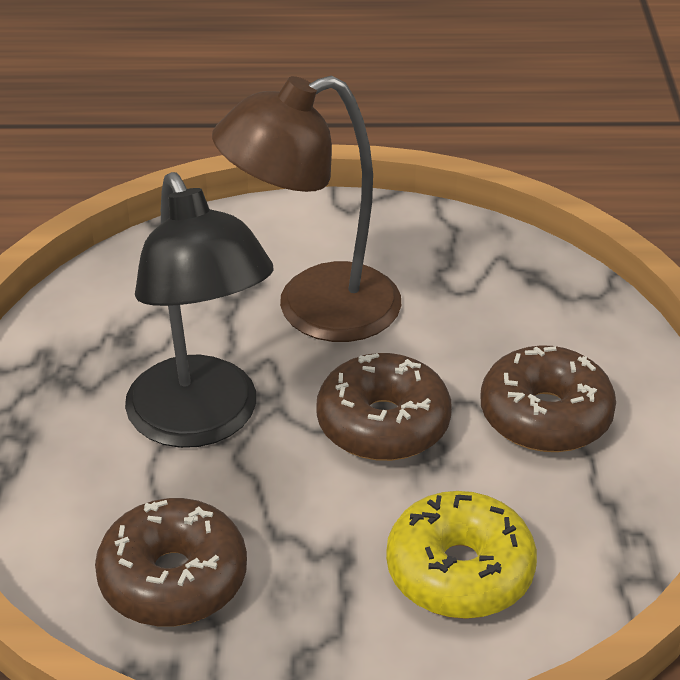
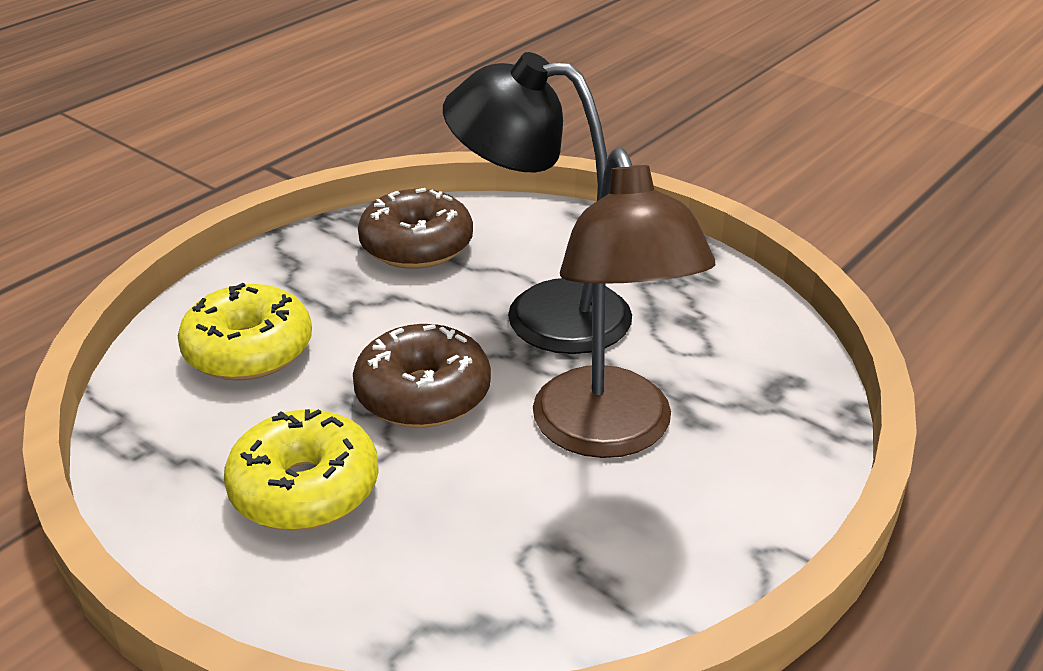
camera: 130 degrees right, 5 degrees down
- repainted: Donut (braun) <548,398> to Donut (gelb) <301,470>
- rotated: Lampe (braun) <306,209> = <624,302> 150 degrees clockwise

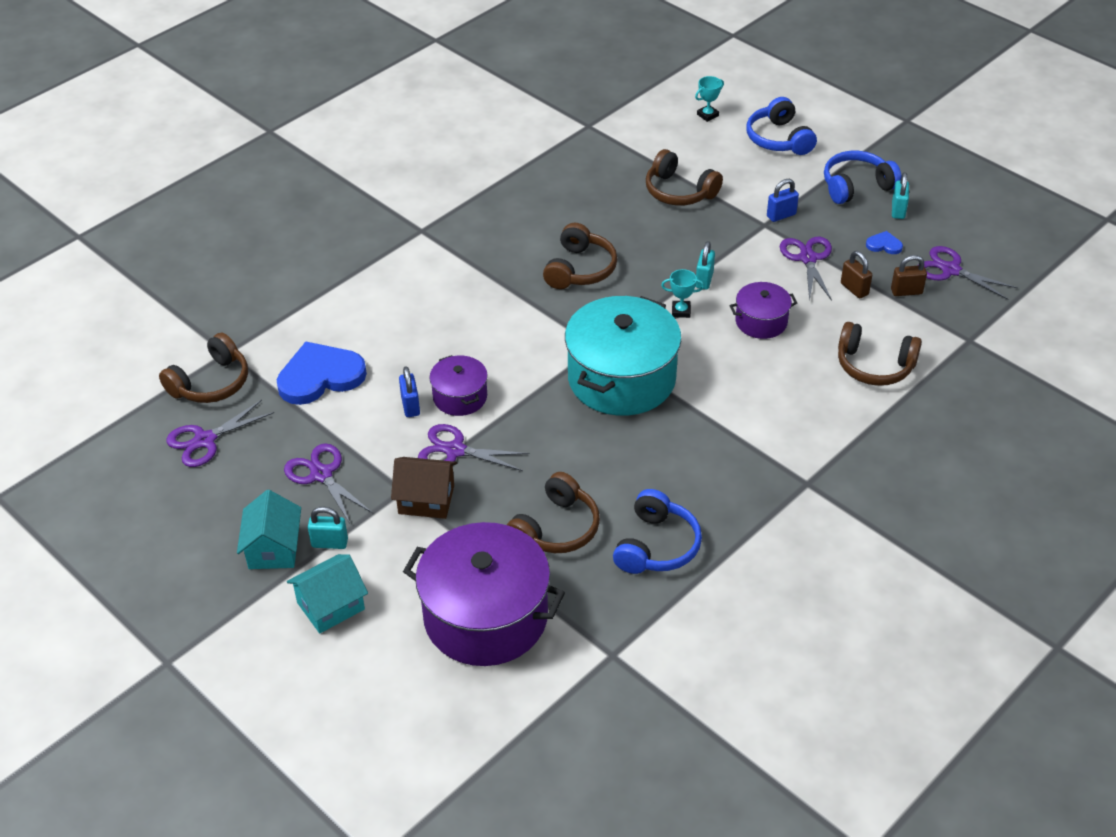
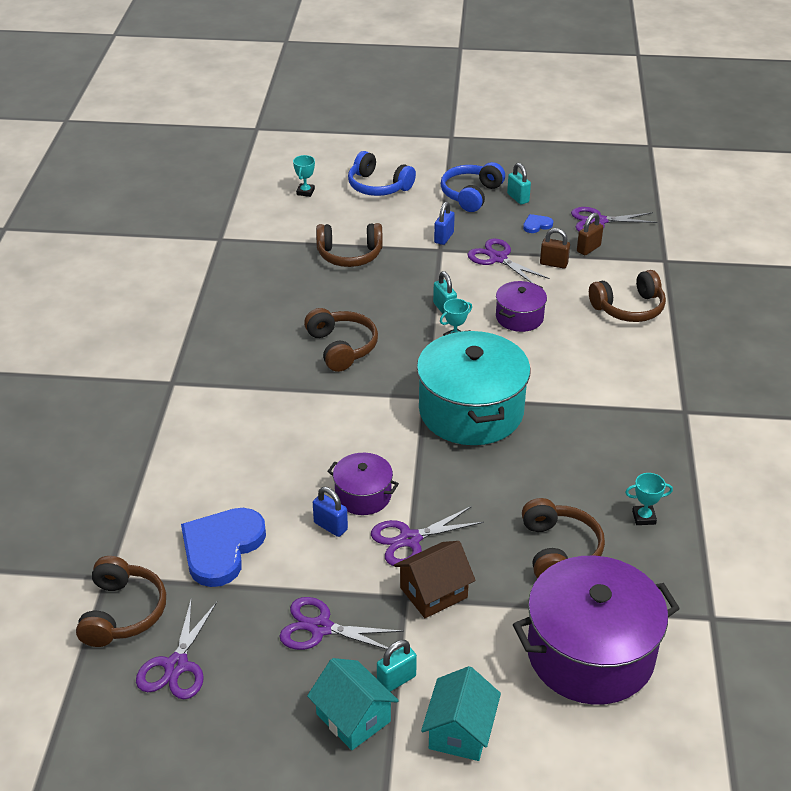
camera: 40 degrees left, 5 degrees down
- swapped: Kopfhörer (blau) <657,531> to Pokal (türkis) <649,499>

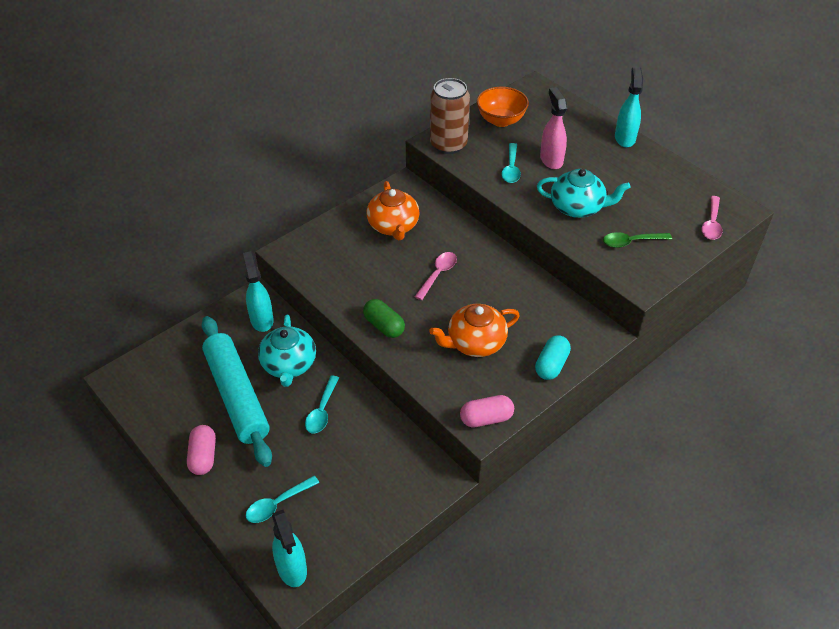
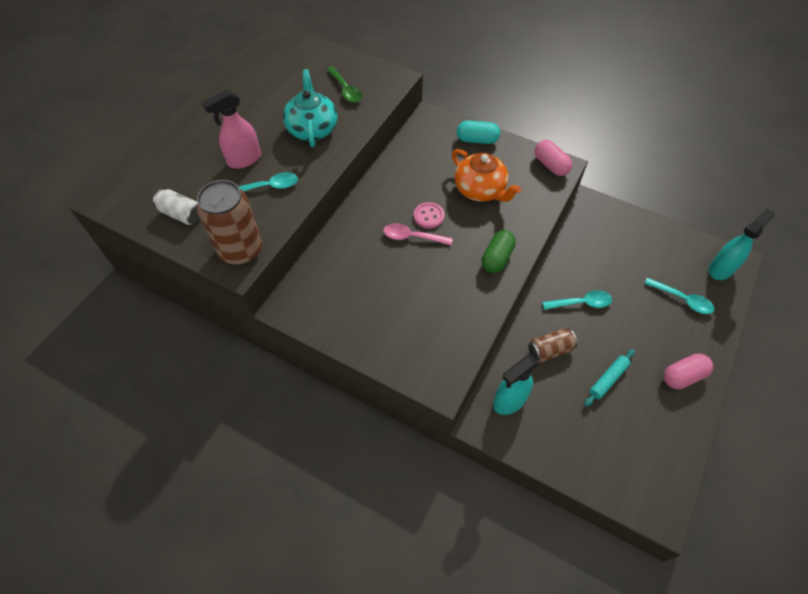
camera: 110 degrees left, 10 degrees up
- gone: Teekanne (orange) <392,210>
- gone: Sprühflasche (türkis) <629,107>
- gone: Löffel (rosa) <712,218>
- new: Knopf (rosa) <429,215>
- swapped: Teekanne (türkis) <287,351> to Dose (braun) <553,345>
- swapped: Schüssel (orange) <503,107> to Dose (weiß) <176,207>
- scaled: Nudelholz (türkis) <237,391> = <609,378> x0.42

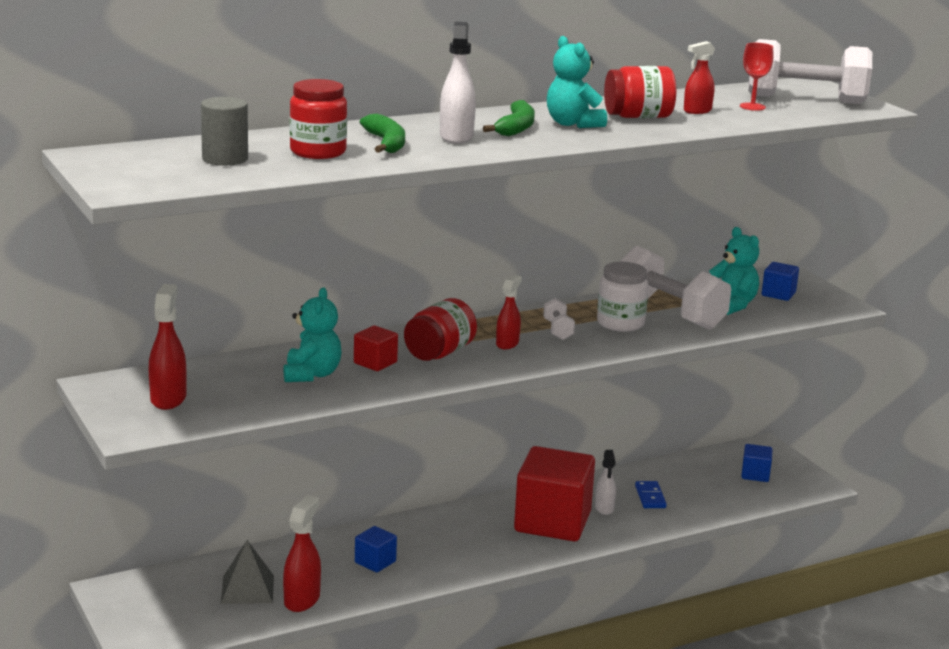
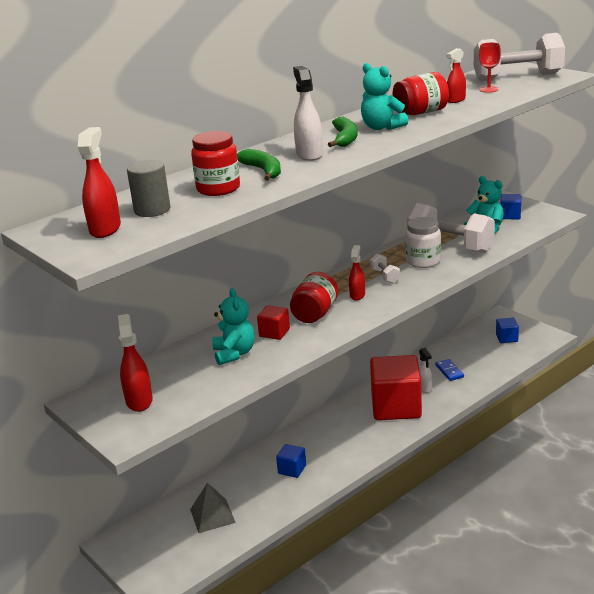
camera: 10 degrees left, 5 degrees up
- shifted: Sprühflasche (rot) <302,553> to <99,182>

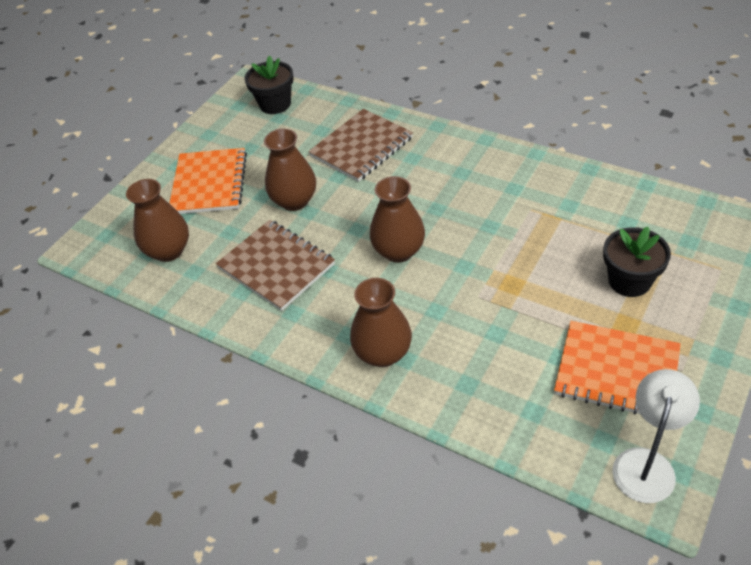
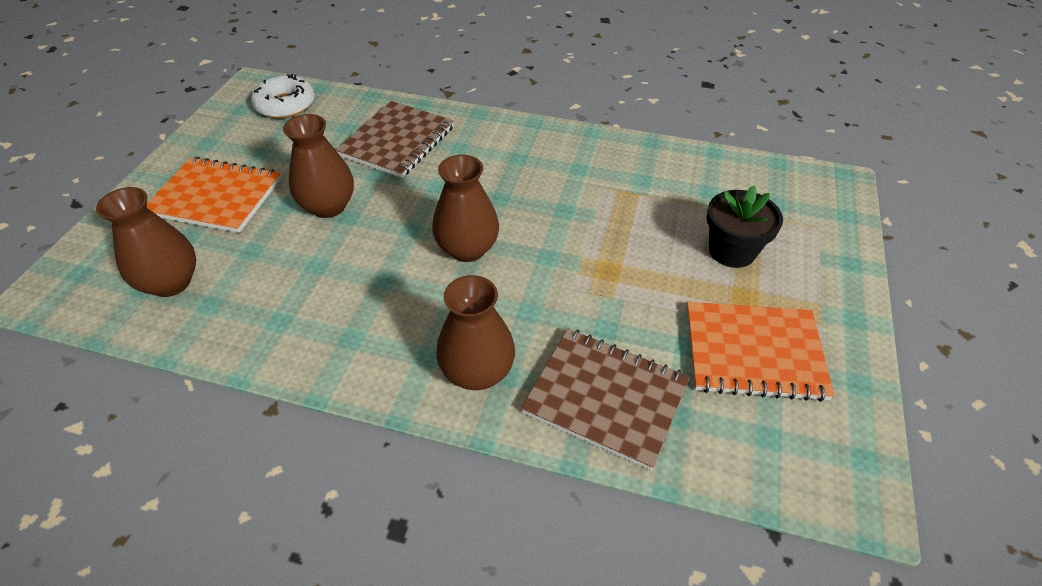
camera: 20 degrees left, 0 degrees up
- gone: Lampe (weiß) <656,436>
- shifted: Notizbuch (braun) <275,265> to <605,399>
- swapped: Blumentopf (schwarz) <269,85> to Donut (weiß) <283,96>
- rotated: Notizbuch (orange) <208,181> = <214,195> 60 degrees counterclockwise

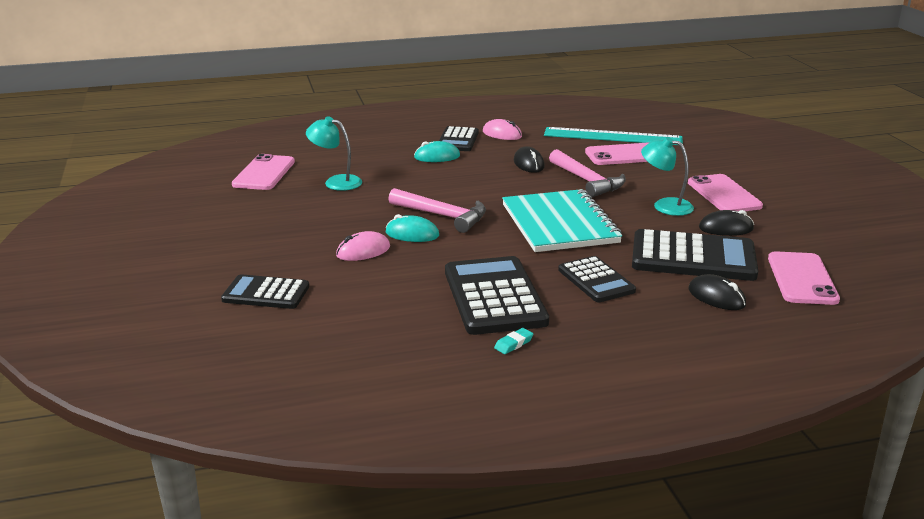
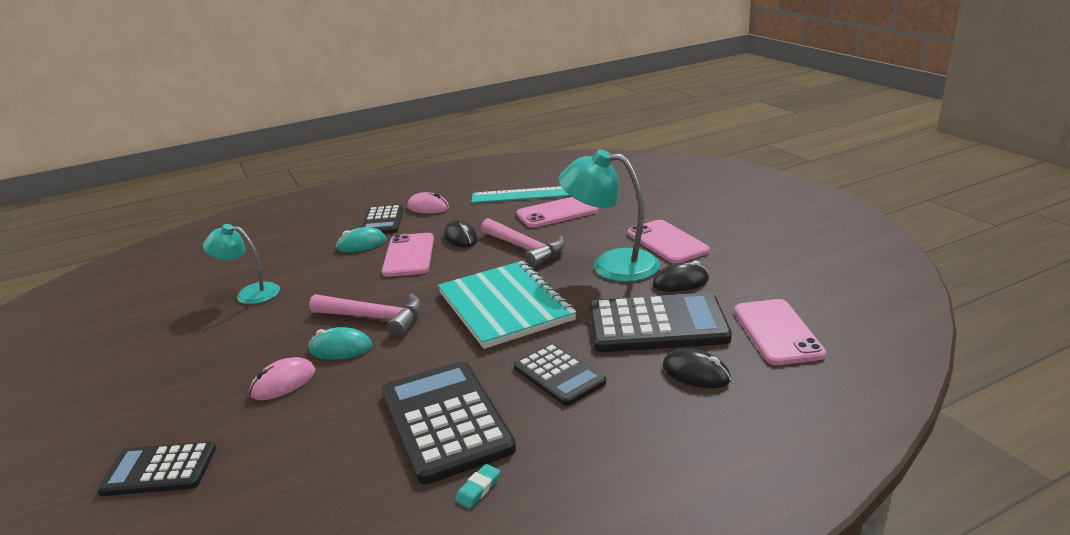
camera: 10 degrees left, 0 degrees up
- shifted: Handy (rosa) <263,172> to <408,255>
- scaled: Lampe (türkis) <667,176> = <609,215> x1.58

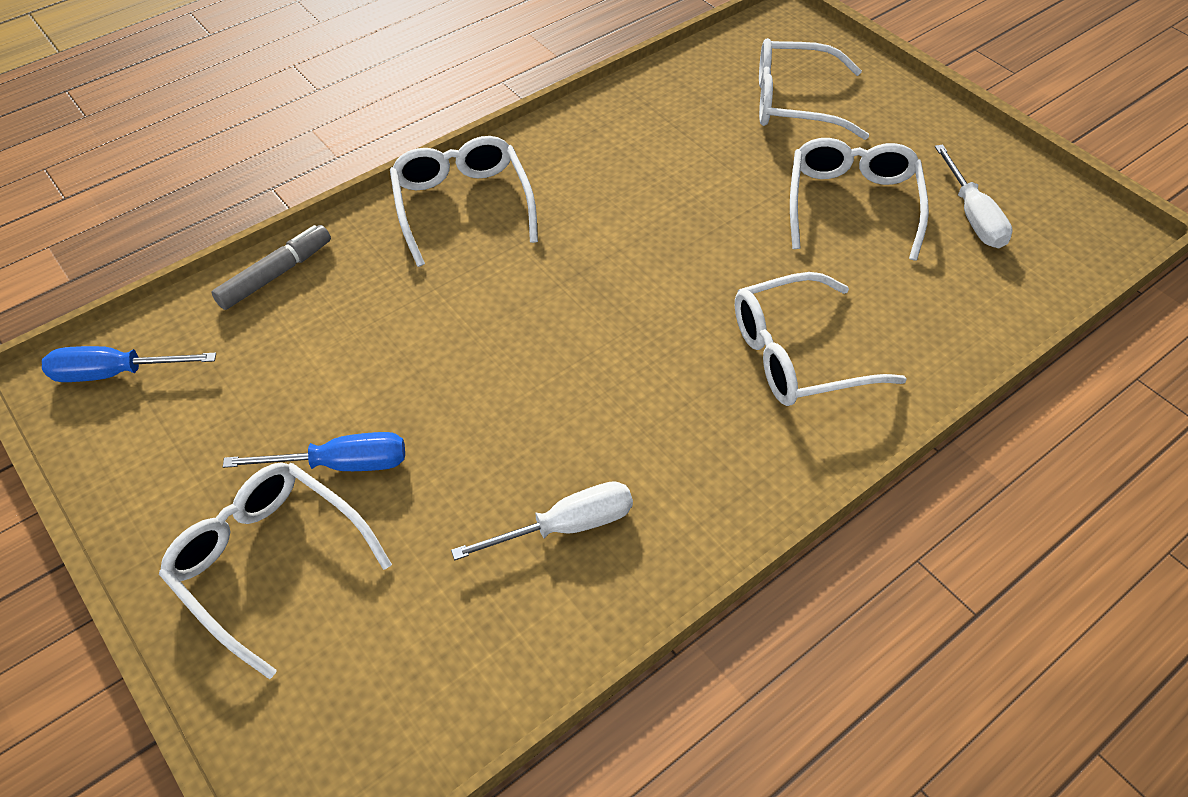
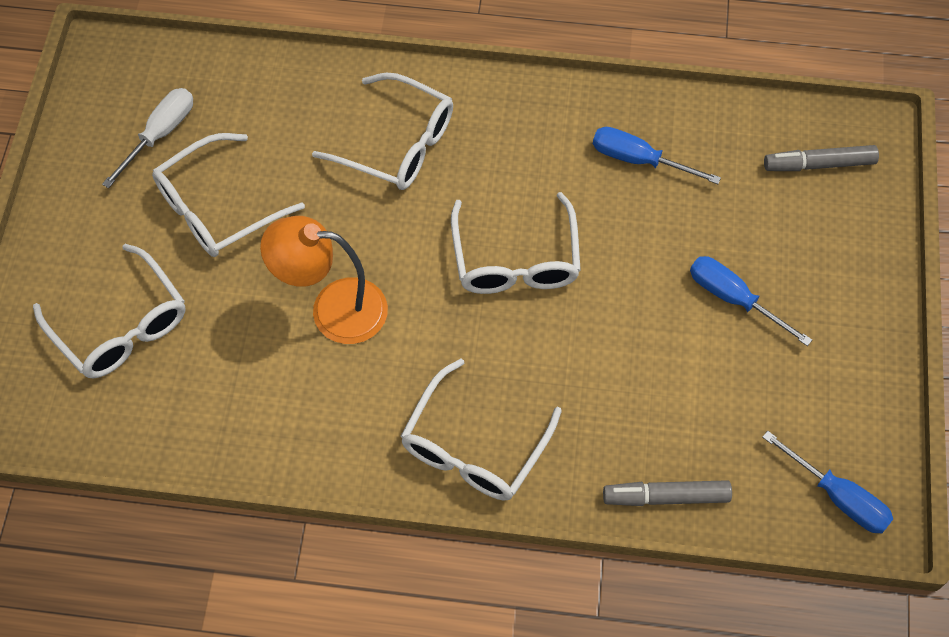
camera: 135 degrees left, 10 degrees up
- new: Lampe (orange) <324,280>
- new: Filzstift (grau) <821,158>
- shifted: Brille (weiß) <275,570> to <516,243>
- repainted: Schraubenzieher (weiß) <542,520> to Schraubenzieher (blau) <657,155>

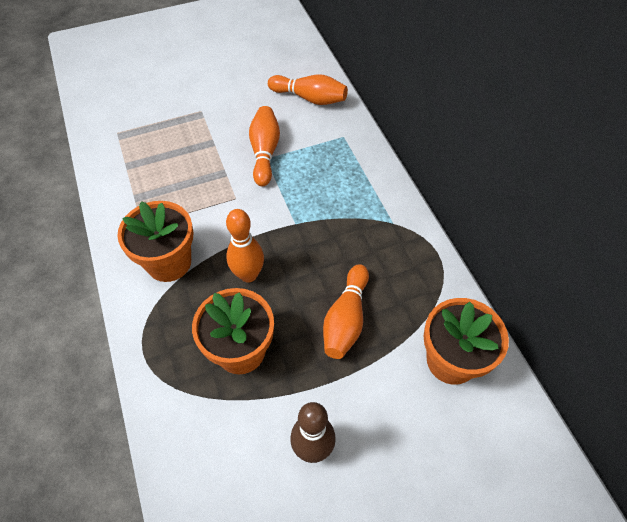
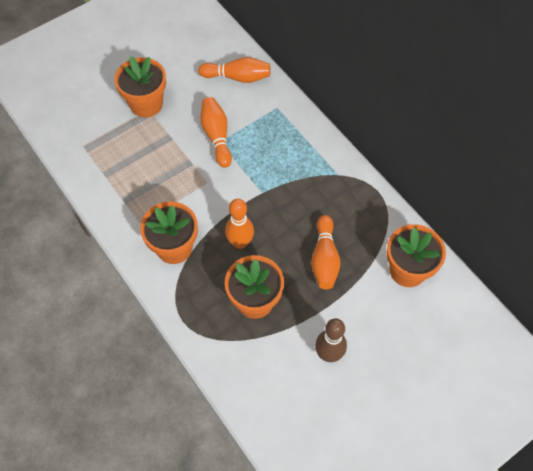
camera: 15 degrees left, 5 degrees up
- new: Blumentopf (orange) <140,86>

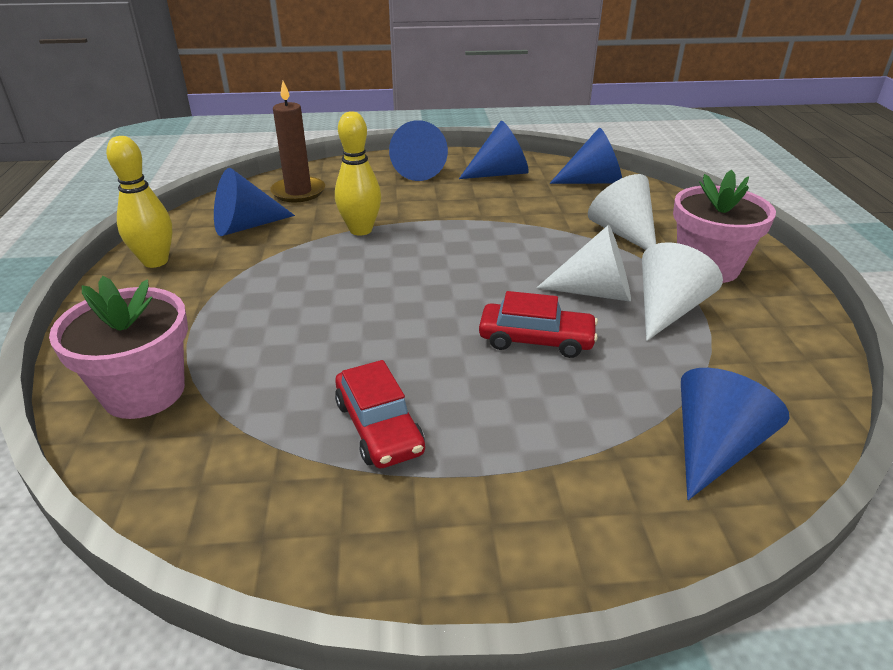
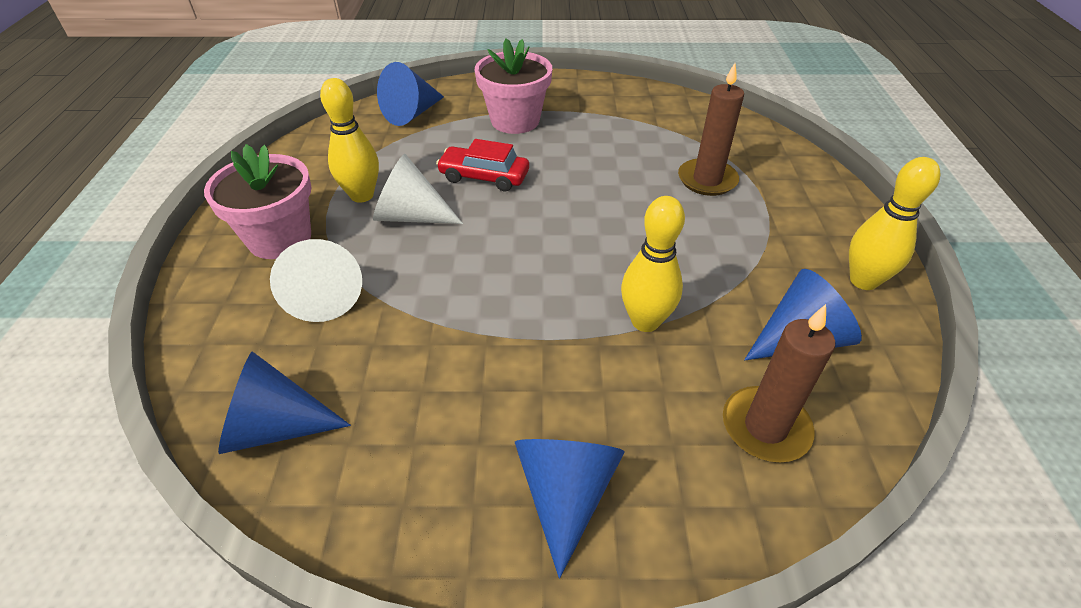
camera: 175 degrees left, 10 degrees up
- gone: Auto (rot) <380,414>
- gone: Kegel (blau) <494,150>
- new: Kerze (braun) <711,129>
- shifted: Blumentopf (rosa) <118,347> to <514,86>
- swapped: Kegel (weiß) <682,291> to Bowlingkegel (gelb) <349,140>

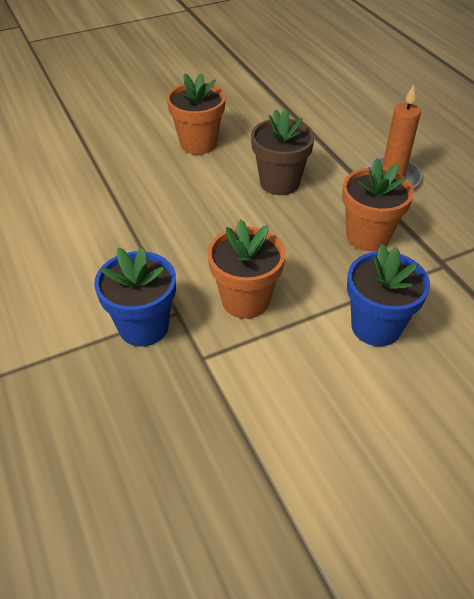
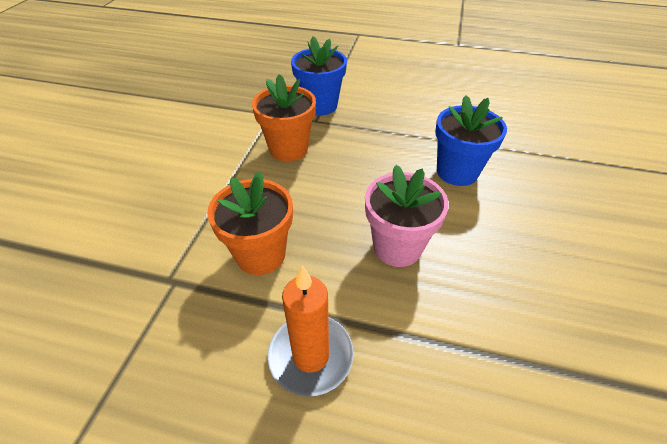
camera: 130 degrees right, 0 degrees up
- gone: Blumentopf (orange) <196,114>
- shifted: Blumentopf (blau) <388,295> to <471,140>
- repainted: Blumentopf (braun) <283,151> to Blumentopf (rosa) <407,216>

